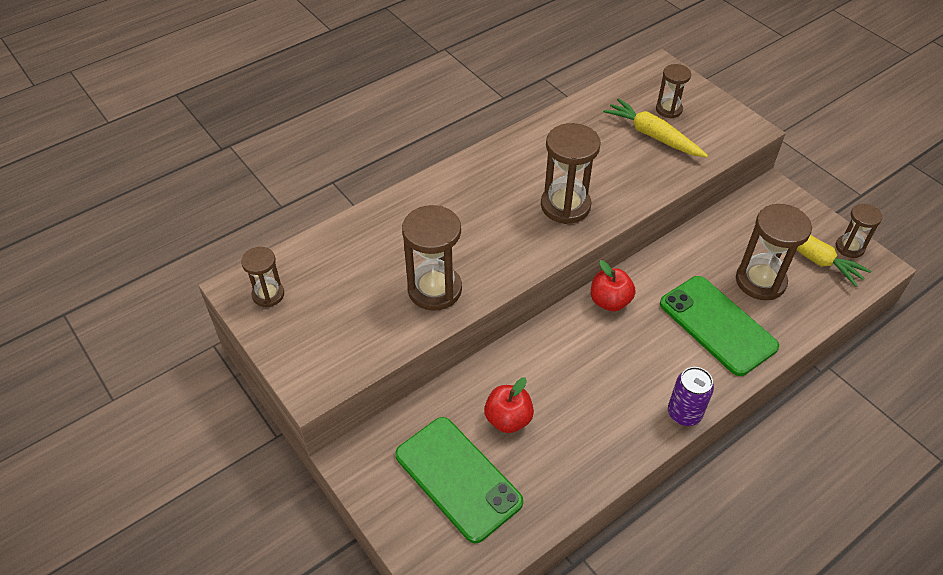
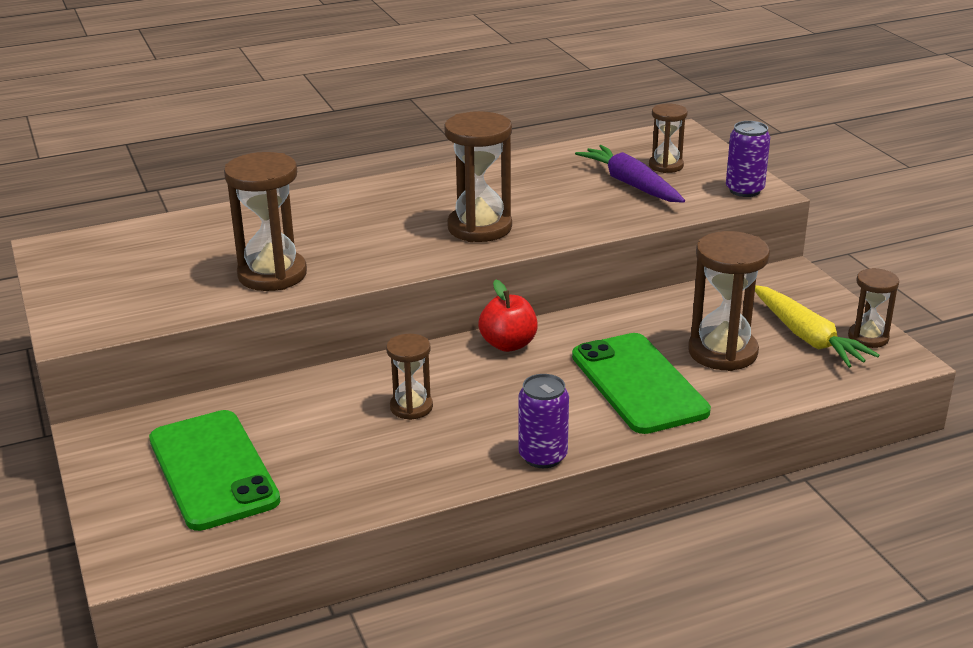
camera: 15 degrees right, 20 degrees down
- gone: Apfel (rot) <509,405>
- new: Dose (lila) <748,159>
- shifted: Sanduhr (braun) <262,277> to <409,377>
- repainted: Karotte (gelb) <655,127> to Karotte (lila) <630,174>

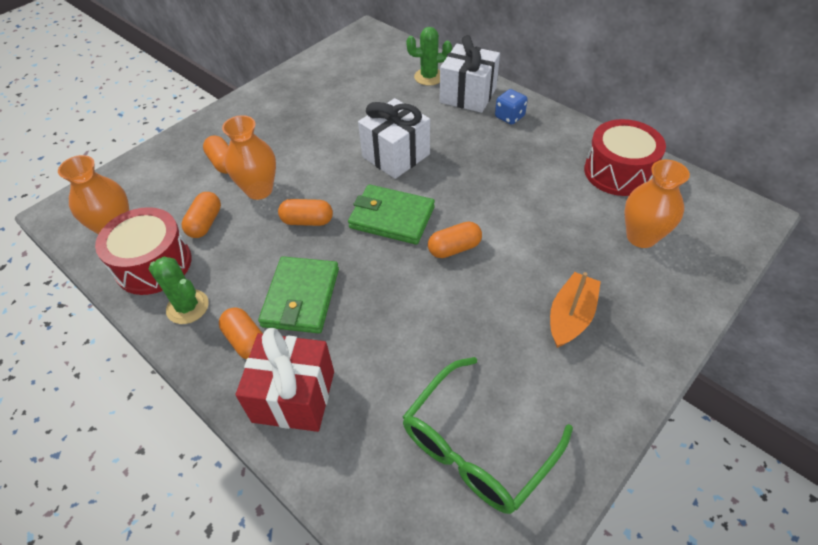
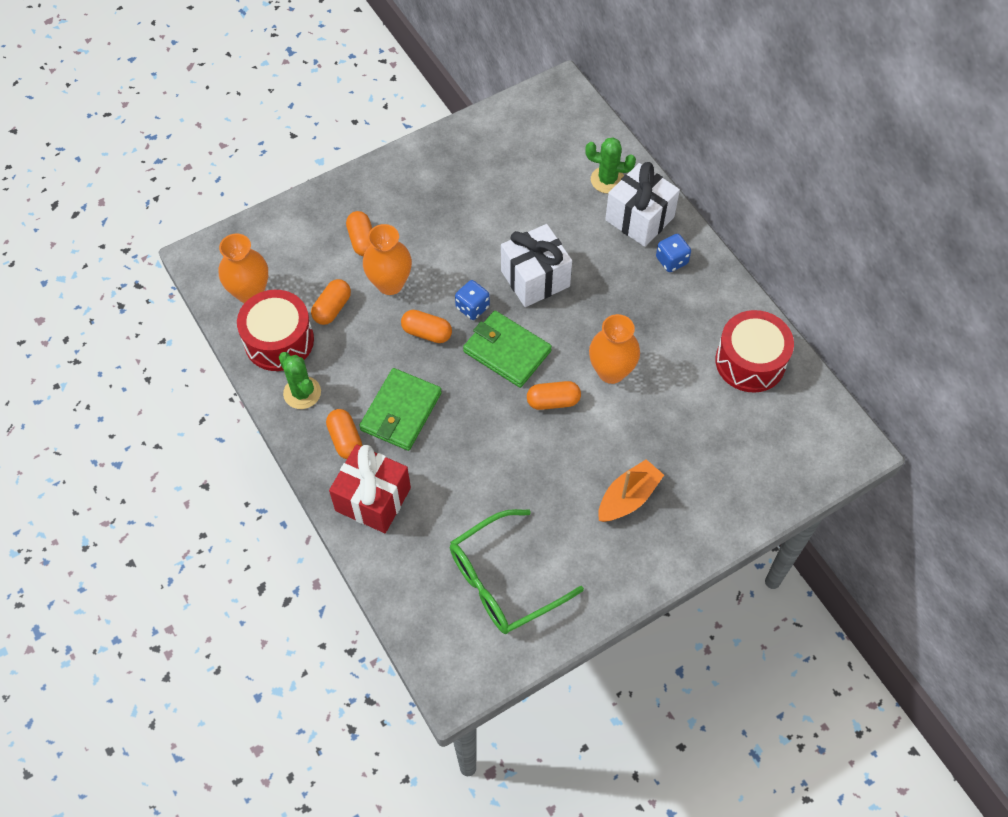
camera: 15 degrees right, 10 degrees up
- new: Spielwürfel (blau) <472,300>
- shifted: Vase (orange) <657,204> to <614,349>

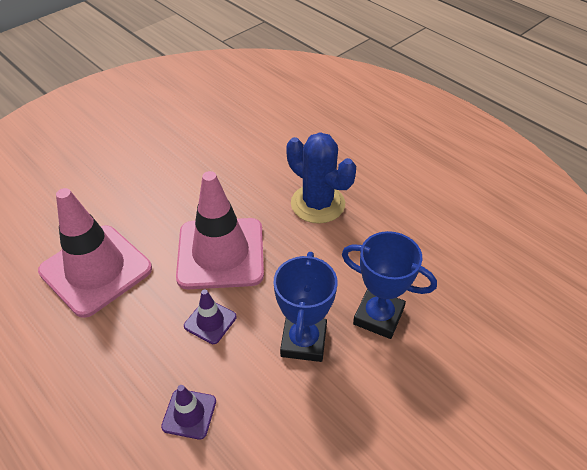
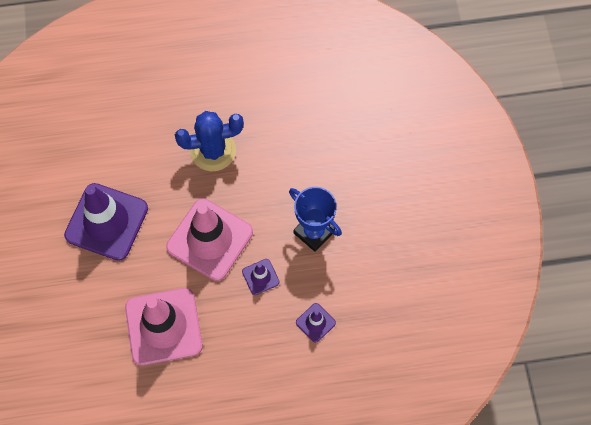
camera: 55 degrees left, 20 degrees up
- gone: Pokal (blau) <389,285>
- new: Leitkegel (lila) <106,222>

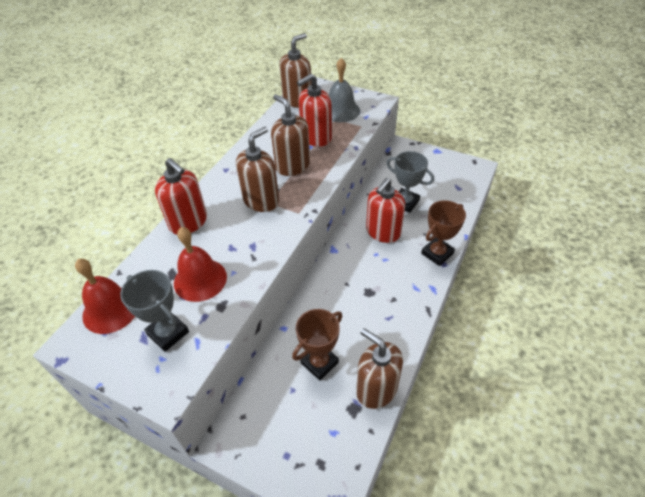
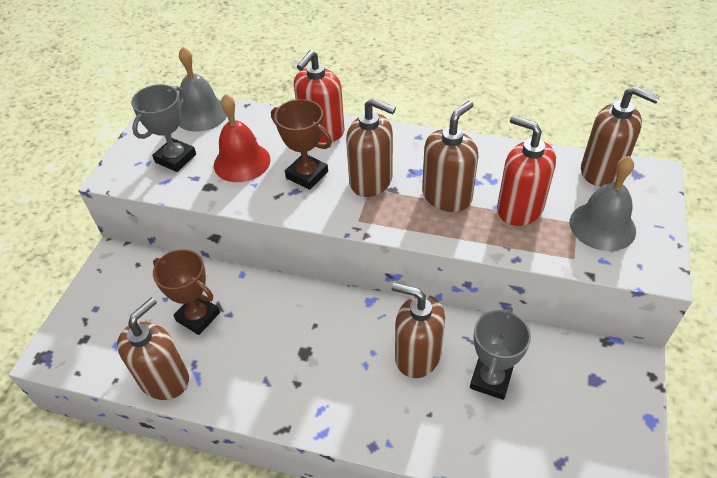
camera: 80 degrees right, 0 degrees up
- shifted: Pokal (braun) <443,233> to <301,144>
- repainted: Glocke (rot) <105,296> to Glocke (grau) <203,89>
- repainted: Seifenspender (rot) <385,210> to Seifenspender (braun) <418,330>

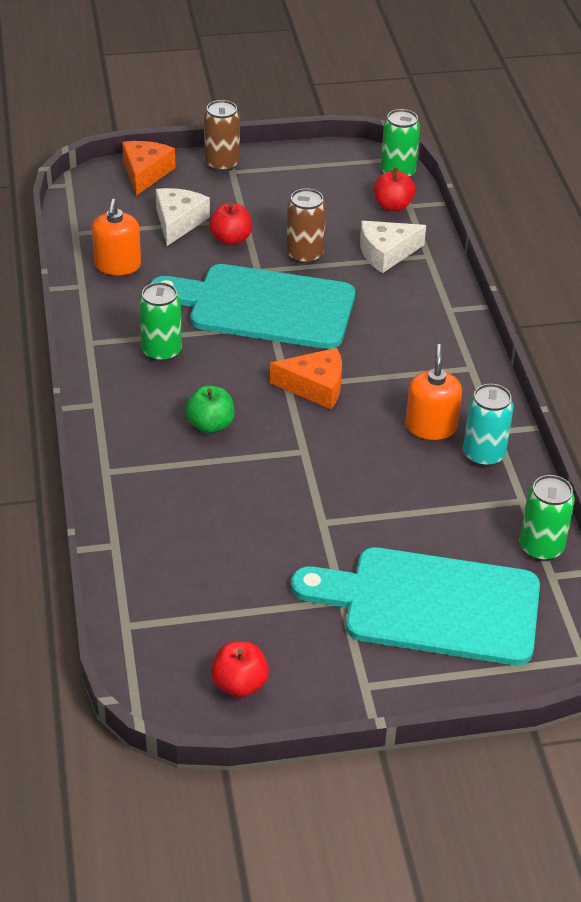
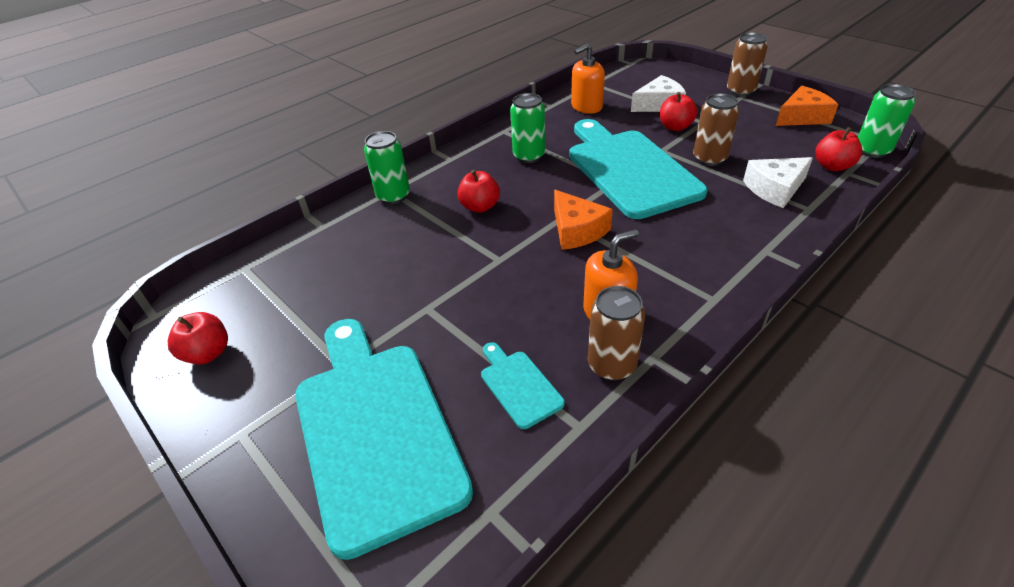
camera: 60 degrees right, 0 degrees up
- new: Schneidebrett (türkis) <523,385>
- shifted: Käse (orange) <149,168> to <807,106>
- shifted: Dose (grün) <547,518> to <387,167>
- repainted: Apfel (grün) <209,409> to Apfel (rot) <478,191>
- repainted: Dose (türkis) <488,425> to Dose (braun) <617,333>
- rotated: Käse (weiß) <393,247> = <778,182> 60 degrees counterclockwise

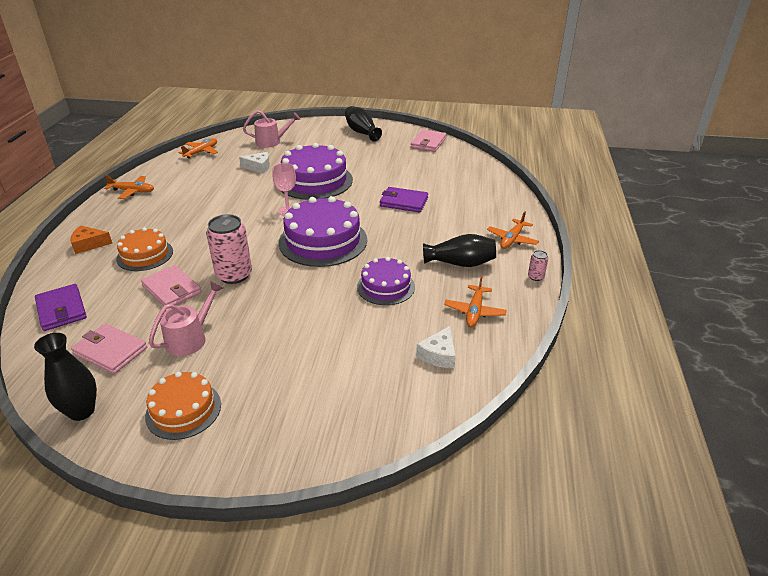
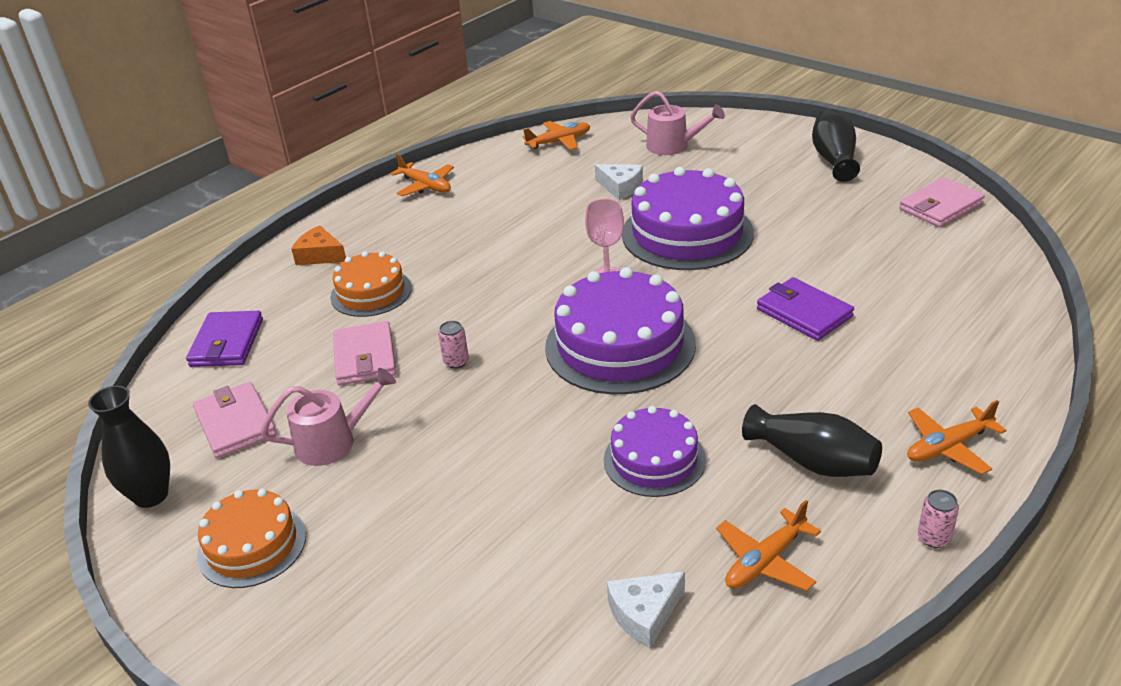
camera: 35 degrees right, 0 degrees up
- scaled: Dose (rosa) <229,249> = <453,345> x0.45

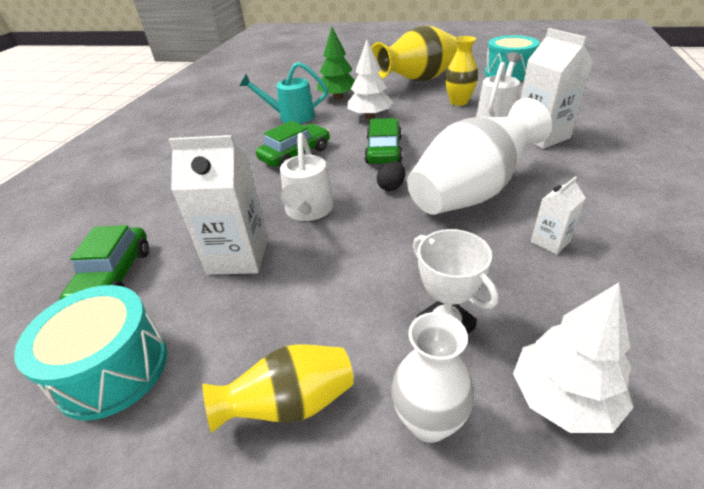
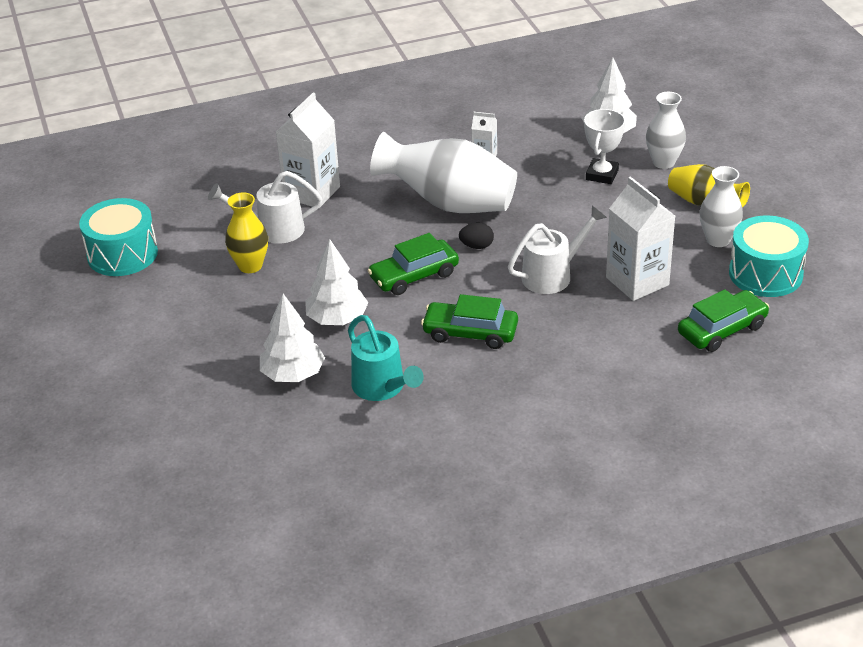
camera: 125 degrees left, 0 degrees up
- gone: Vase (gelb) <414,53>
- new: Vase (weiß) <721,206>
- repainted: Baum (grün) <336,63> to Baum (weiß) <292,338>

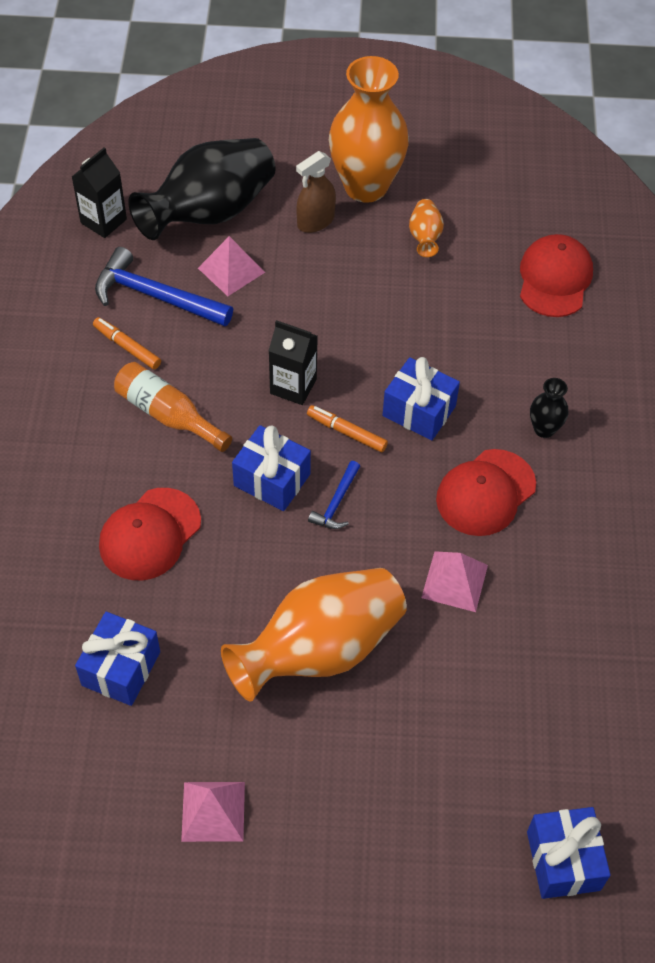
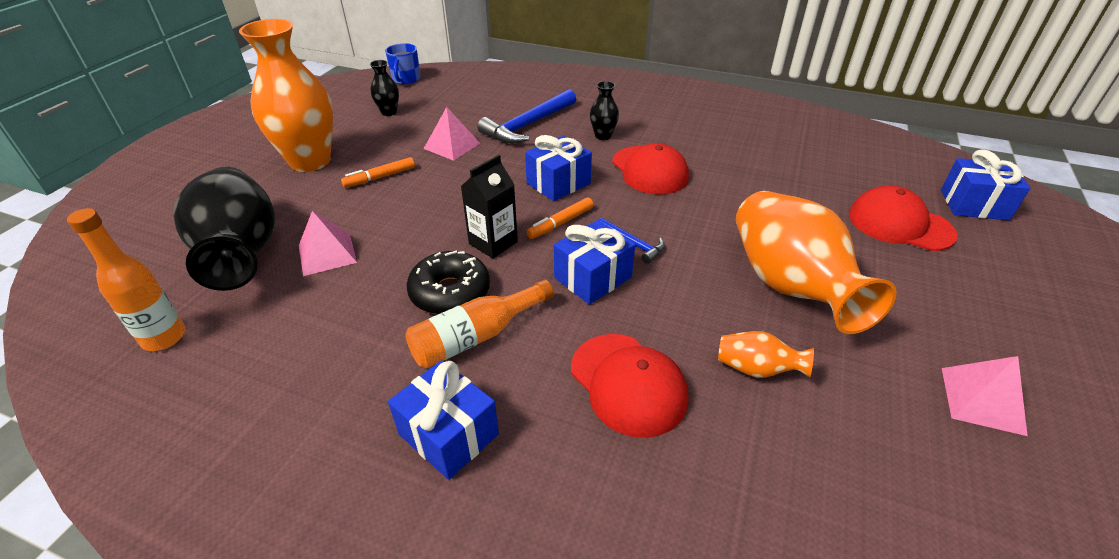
camera: 70 degrees left, 15 degrees down
- gone: Sprühflasche (braun) <316,192>
- new: Vase (schwarz) <384,88>
- new: Tasse (blau) <403,63>
- new: Donut (schwarz) <448,282>
- shifted: Geschenk (blau) <117,659> to <443,420>
- shifted: Filzstift (orange) <127,343> to <378,172>
- shifted: Hammer (blau) <164,286> to <526,116>
- shifted: Vase (orange) <426,228> to <766,354>
- shifted: Pyramide (rosa) <454,581> to <452,134>
- shifted: Kappe (rot) <556,275> to <903,218>
- swapped: Getränkekarton (schwarz) <99,192> to Flasche (orange) <126,279>

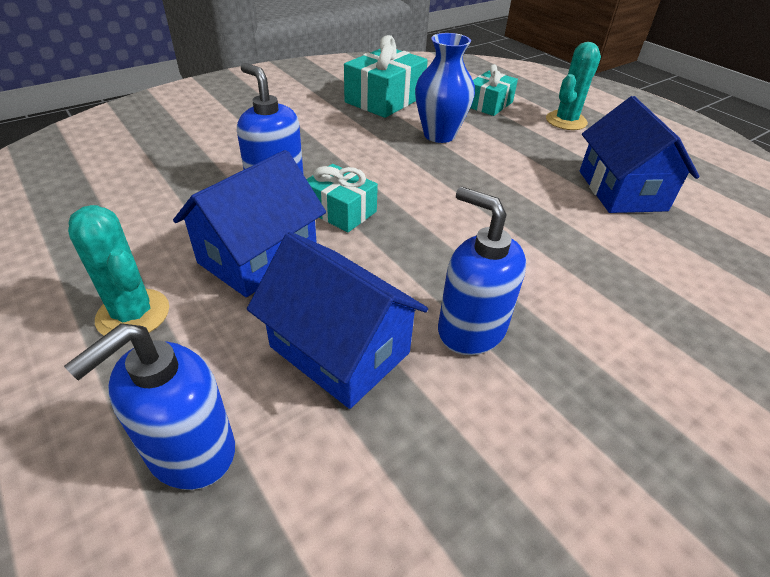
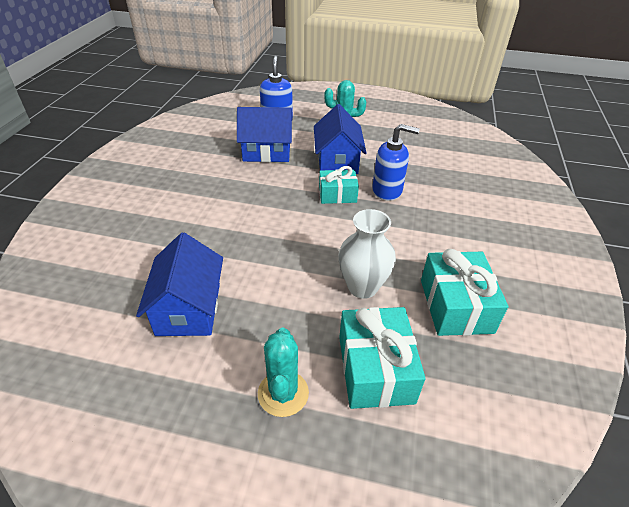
camera: 140 degrees right, 0 degrees up
- gone: Seifenspender (blau) <482,271>
- repainted: Vase (blau) <445,88> to Vase (weiß) <367,254>
- rotated: Haus (blau) <639,154> = <179,284> 45 degrees clockwise
- scaled: Geschenk (türkis) <494,90> = <382,358> x1.57

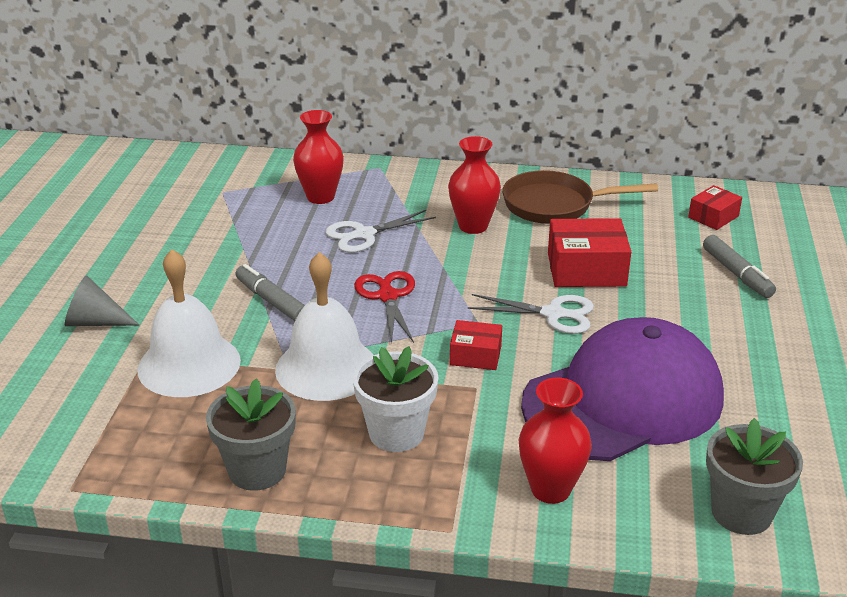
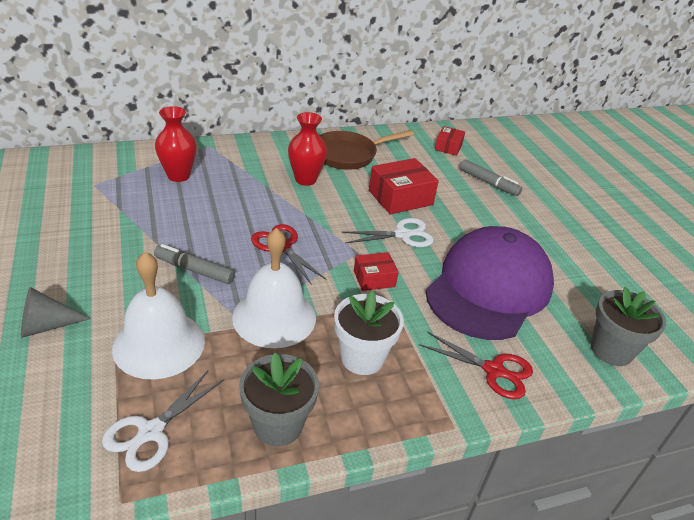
camera: 30 degrees left, 5 degrees up
- shifted: Schere (weiß) <381,231> to <163,421>
- swapped: Vase (rot) <555,441> to Schere (rot) <476,365>

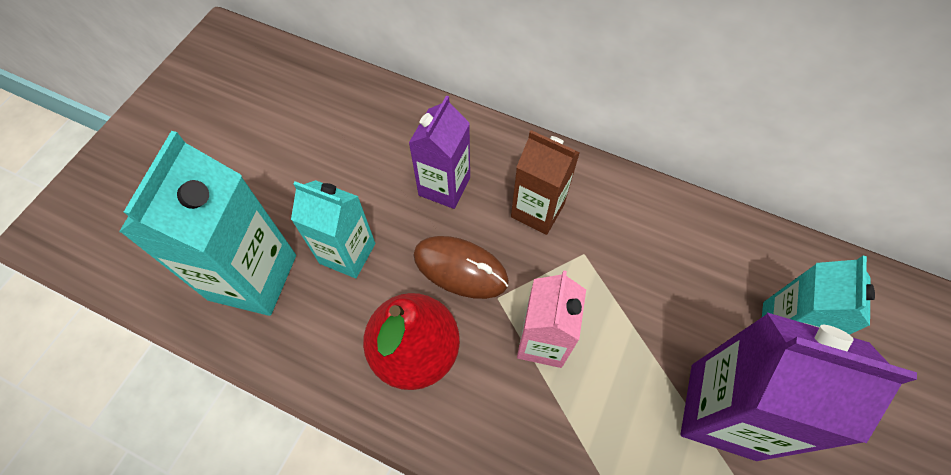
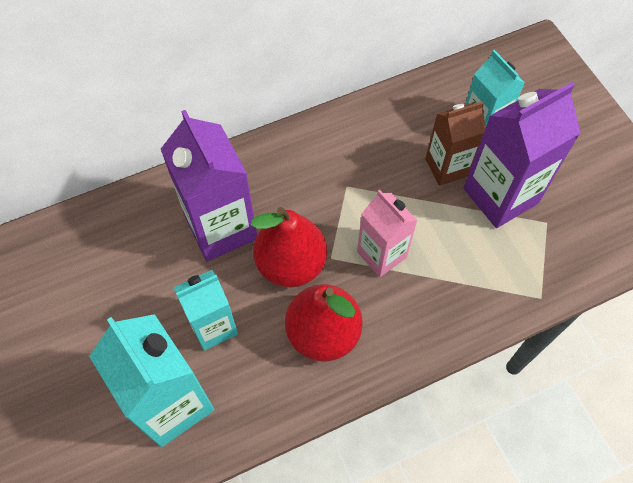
camera: 50 degrees left, 0 degrees up
- shifted: Getränkekarton (braun) <545,182> to <456,144>
- swapped: Computermaus (braun) <461,267> to Birne (rot) <289,247>
- scaled: Getränkekarton (lila) <439,152> = <209,186> x1.58

